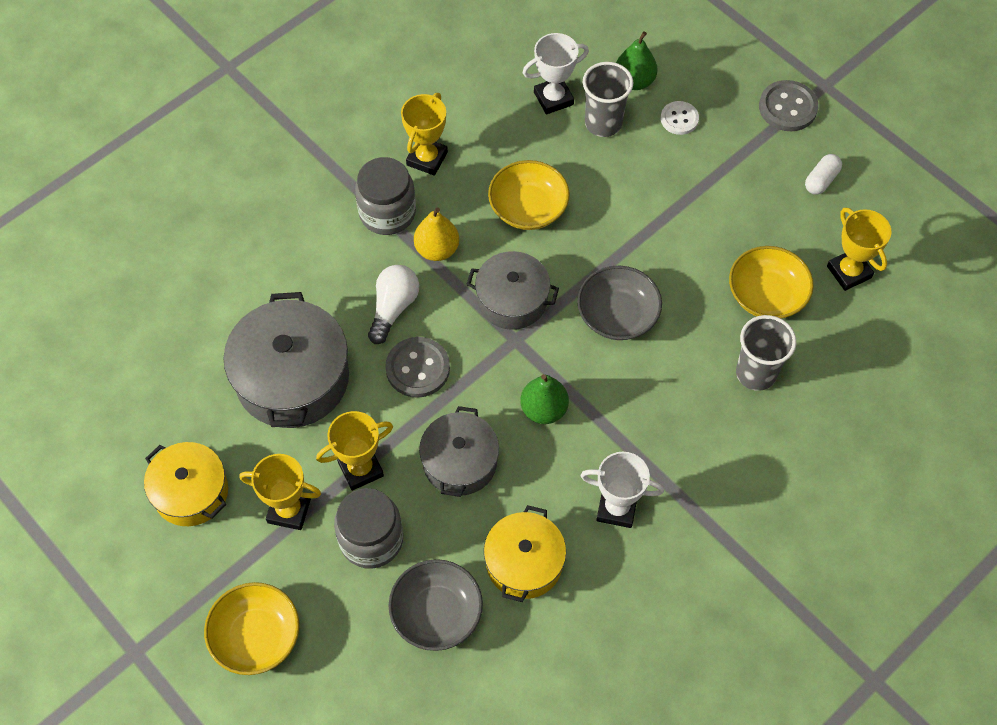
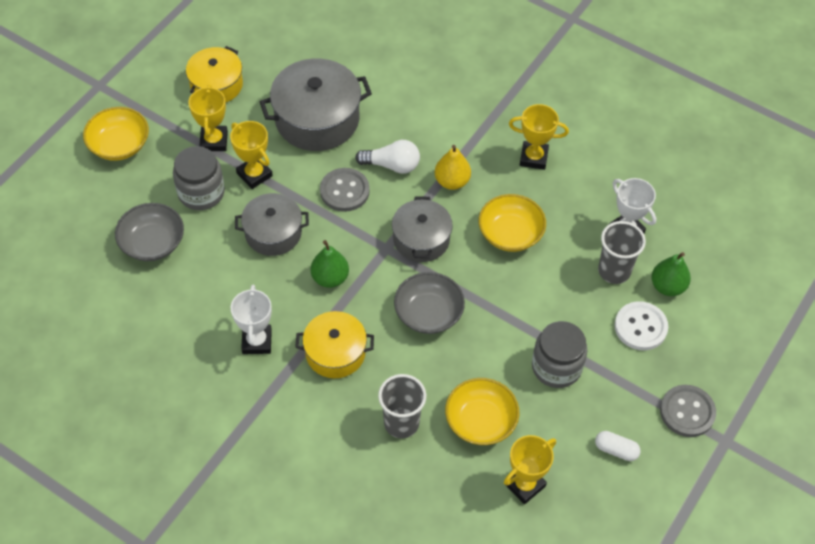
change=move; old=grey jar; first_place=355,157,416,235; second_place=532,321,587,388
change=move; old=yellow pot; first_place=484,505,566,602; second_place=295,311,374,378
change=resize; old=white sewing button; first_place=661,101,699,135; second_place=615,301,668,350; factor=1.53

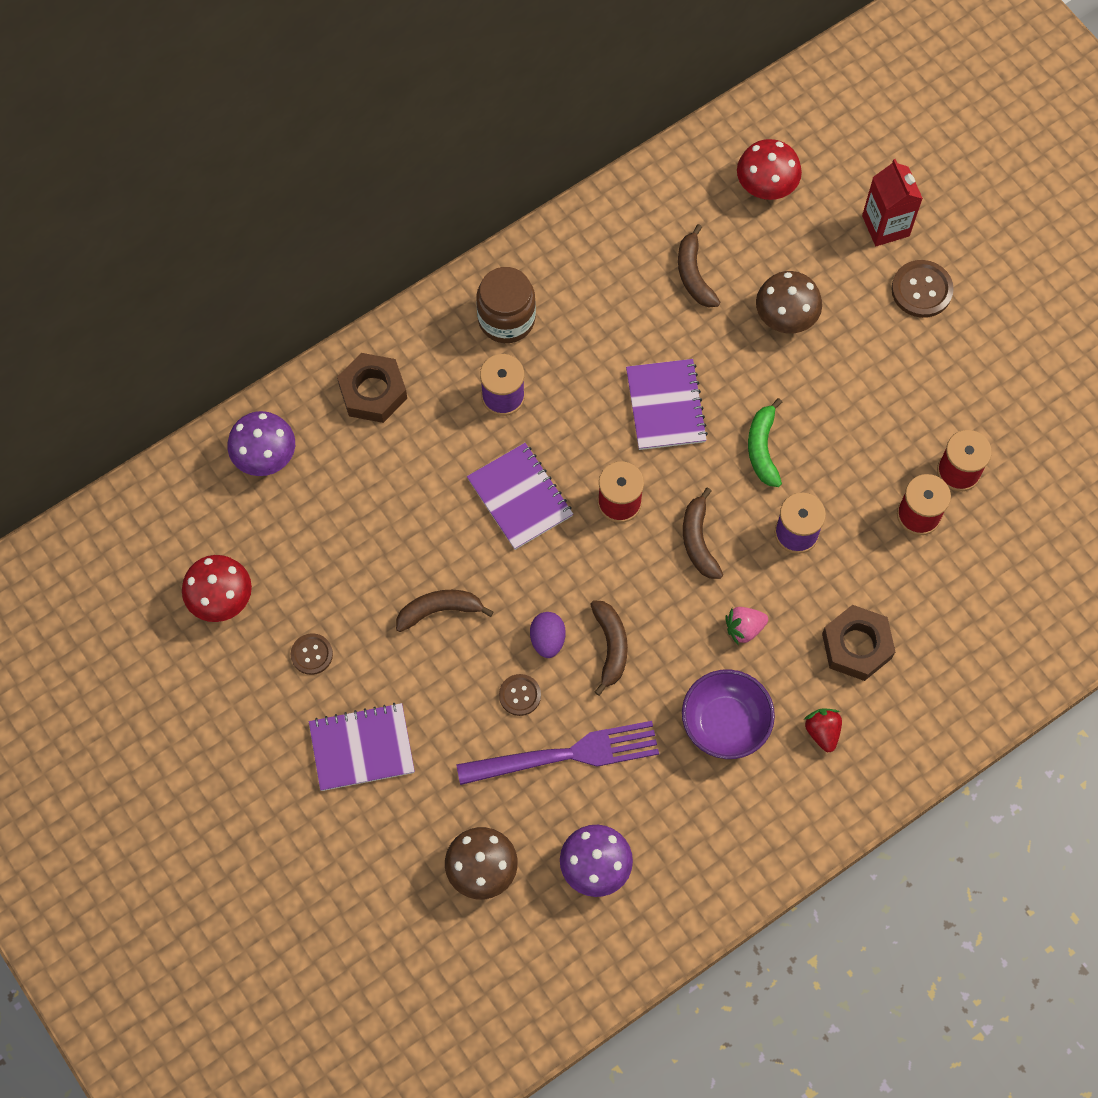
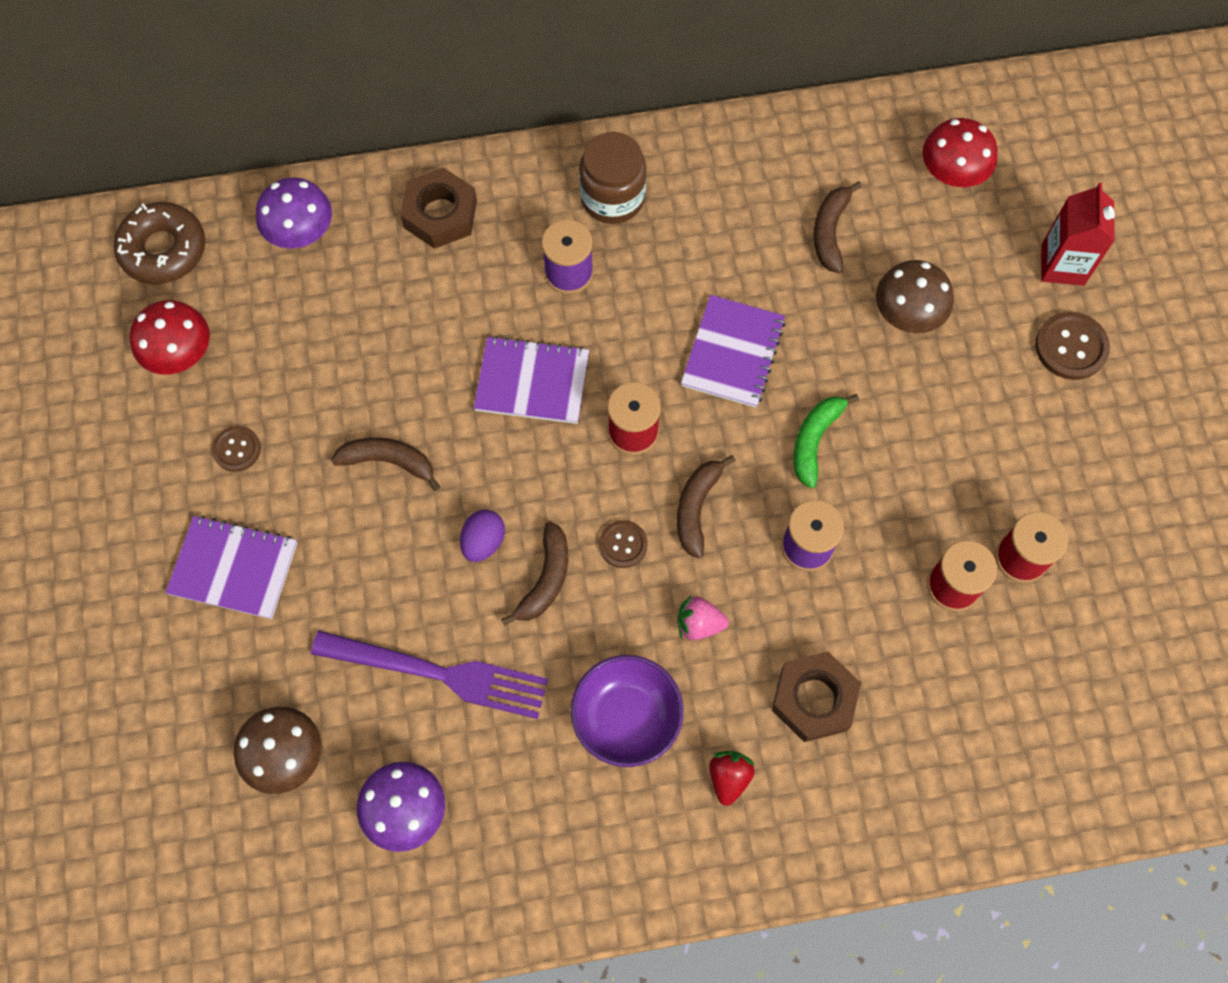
change=insert; new=brown doughnut; second_place=114,202,205,284
change=move; old=brown sewing button; first_place=499,674,541,716; second_place=599,520,648,568
change=rotate; old=royal purple exercise book; first_place=467,443,573,550; second_place=474,336,589,424; degrees=-75

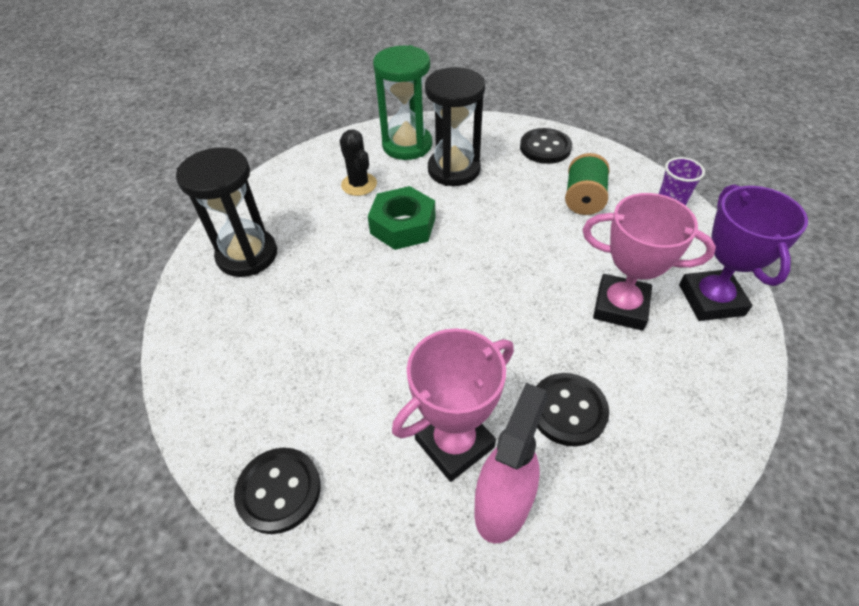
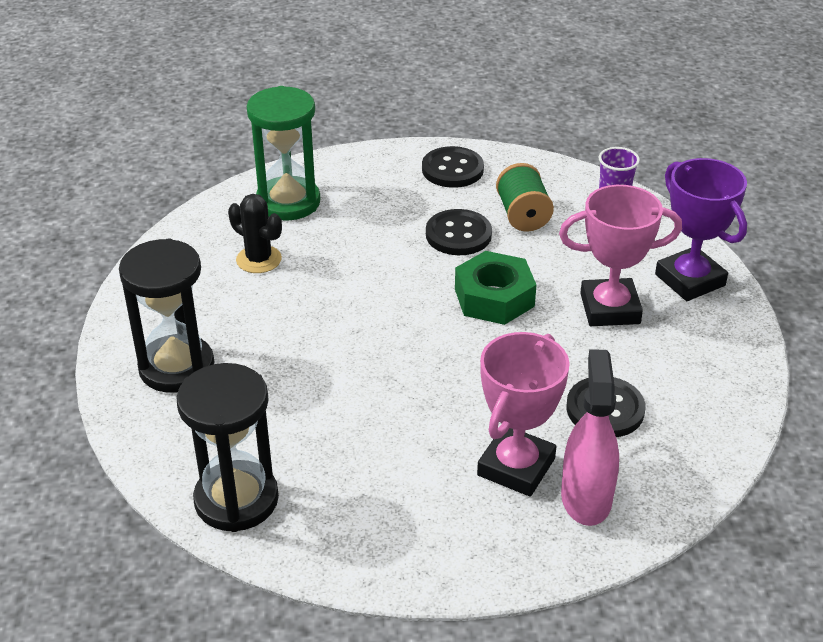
change=move; old=jet-black sewing button; first_place=234,448,321,534; second_place=426,209,492,255
change=move; old=emerald nut; first_place=368,186,436,250; second_place=455,251,537,325
change=move; old=jet-black sand timer; first_place=425,67,485,186; second_place=177,363,279,532

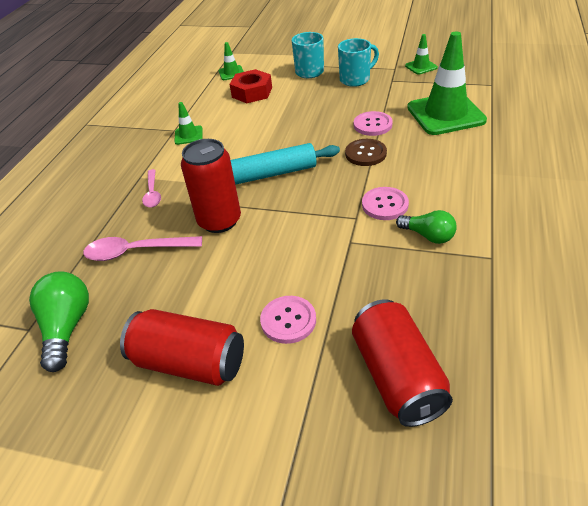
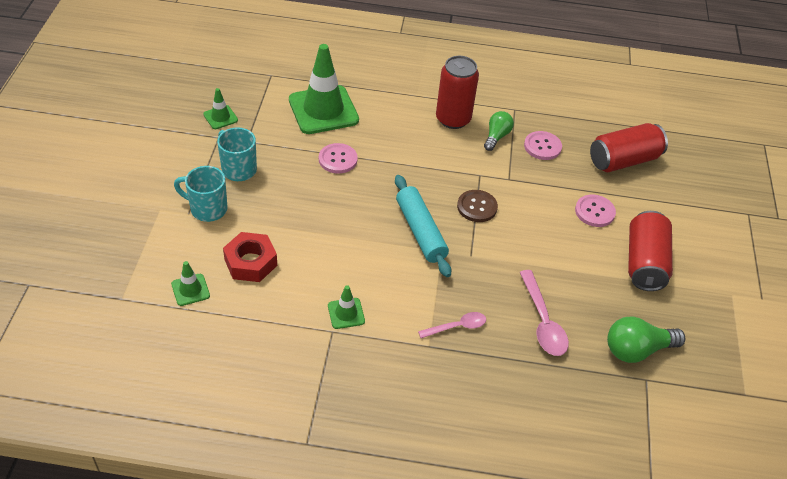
change=move; old=crimson soda can; first_place=181,139,241,233; second_place=436,56,479,129
change=move; old=brown sewing button; first_place=345,139,387,166; second_place=457,190,498,222
change=move; old=rose-pink sewing button; first_place=362,187,409,220; second_place=524,131,562,160

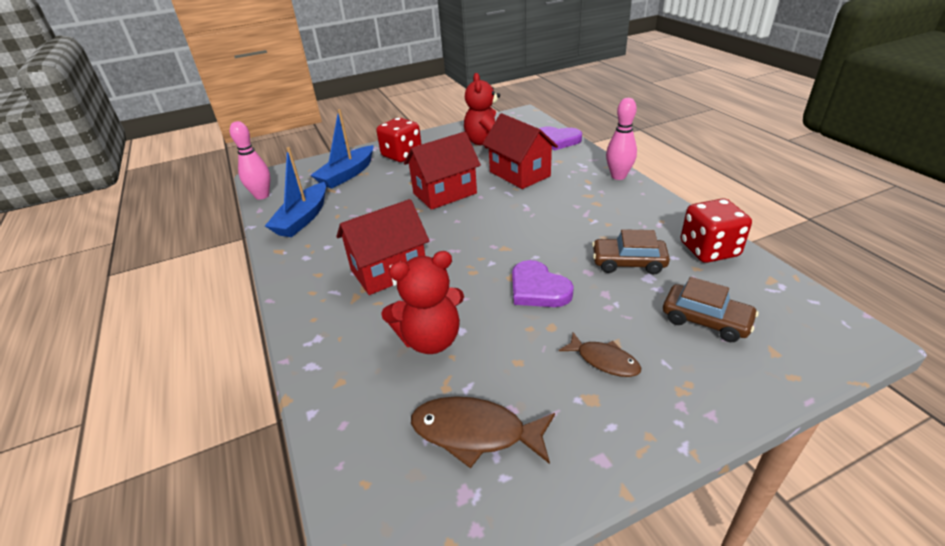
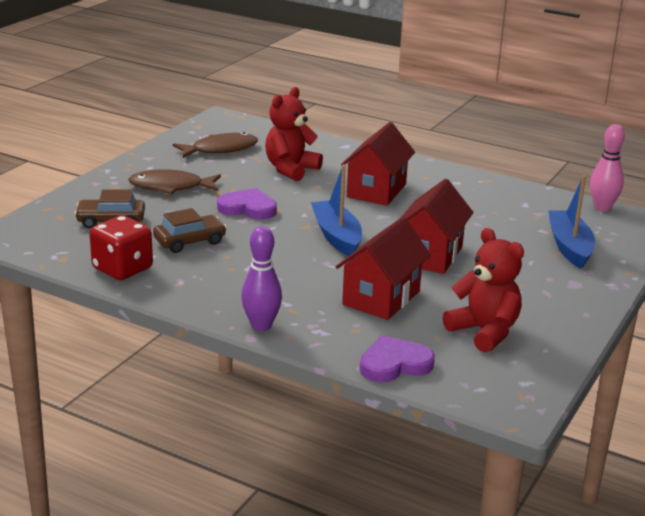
change=delete; old=crimson game die; first_place=376,117,422,162
change=move; old=royal blue boat; first_place=265,147,326,237; second_place=311,164,362,256
change=recolor; old=rose-pink bowling pin; new=royal purple bowling pin; first_place=606,98,637,180; second_place=241,226,282,331
change=rotate; old=crimson cottage; first_place=482,113,558,189; second_place=336,217,431,320; degrees=-75
change=resize; old=brown fish figure; first_place=559,332,641,377; second_place=128,169,221,194; factor=1.6

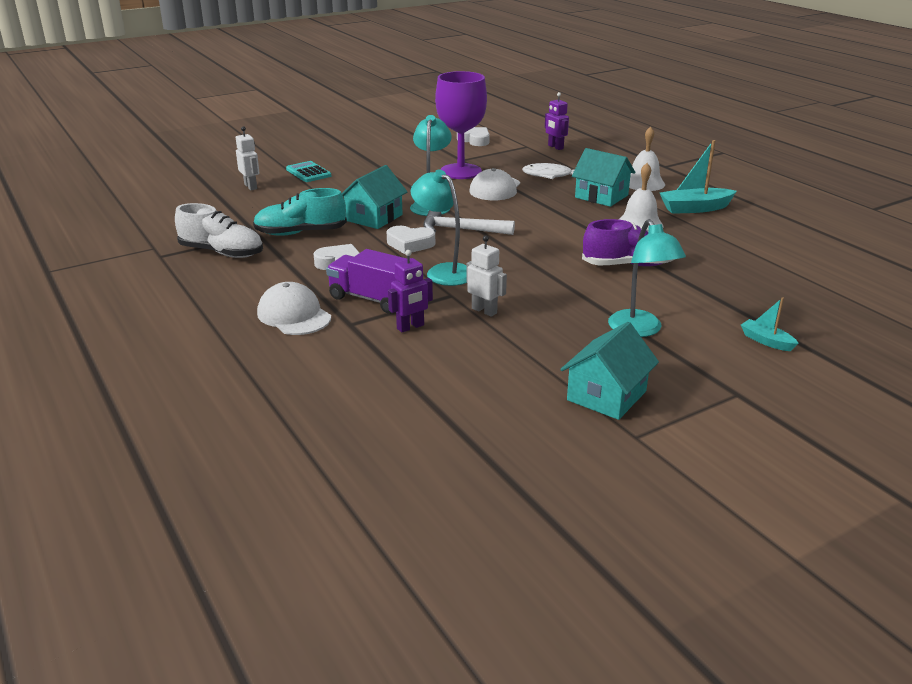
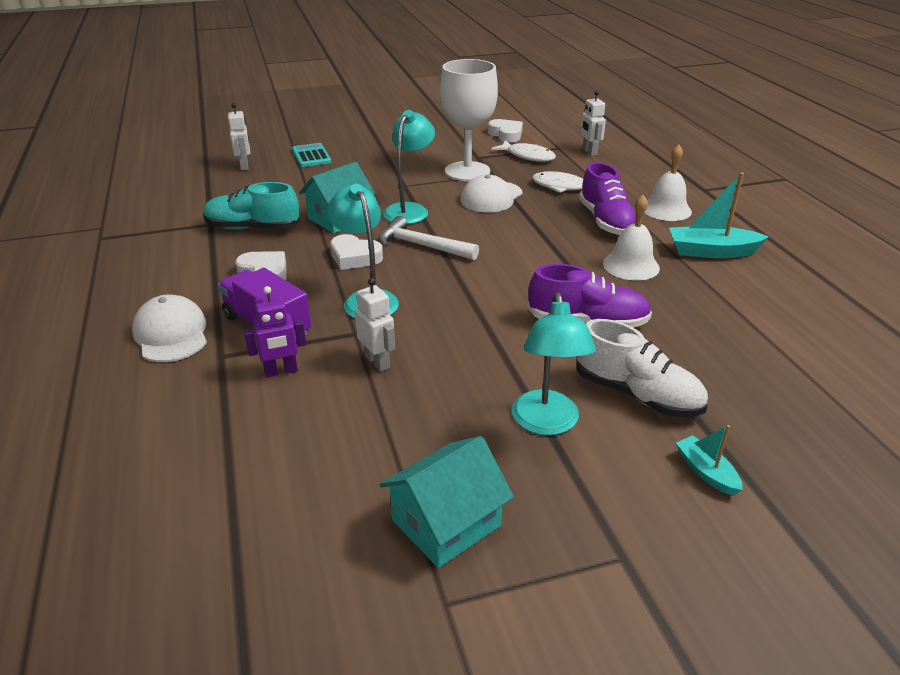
change=insert; new=white fish figure; second_place=491,140,556,162
change=move; old=white shoe; first_place=175,203,263,258; second_place=577,319,708,417
change=replace; old=turquoise cottage; new=royal purple shoe; first_place=572,148,635,207; second_place=579,162,636,235
change=recolor; old=royal purple chalice; new=white chalice; first_place=435,71,487,179; second_place=440,59,498,181
change=recolor; old=royal purple robot; new=white robot; first_place=545,92,569,150; second_place=580,91,606,156

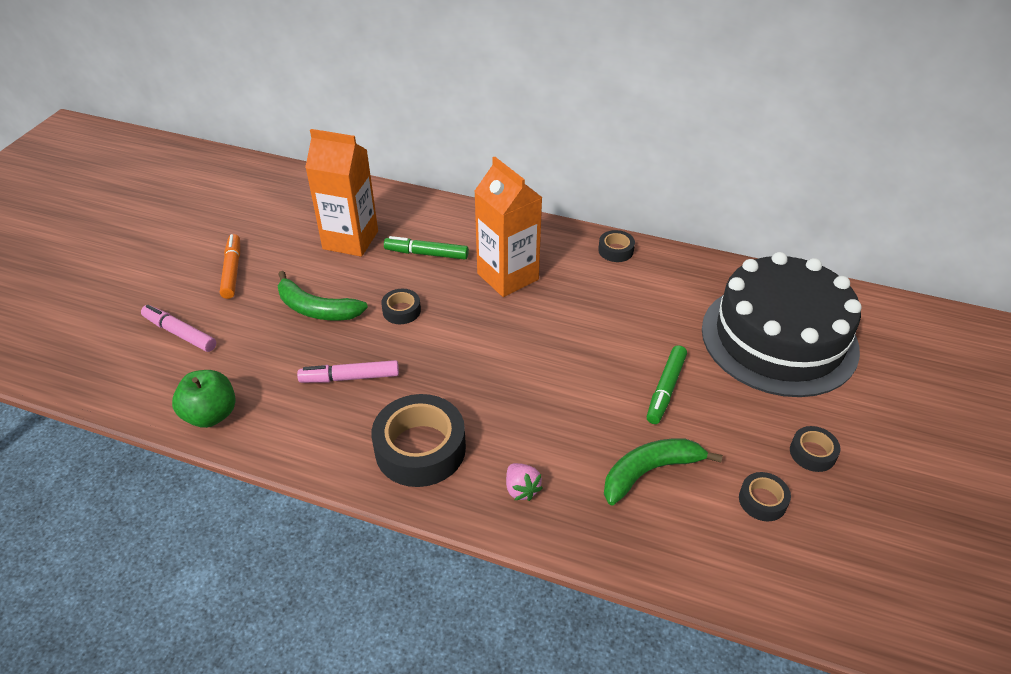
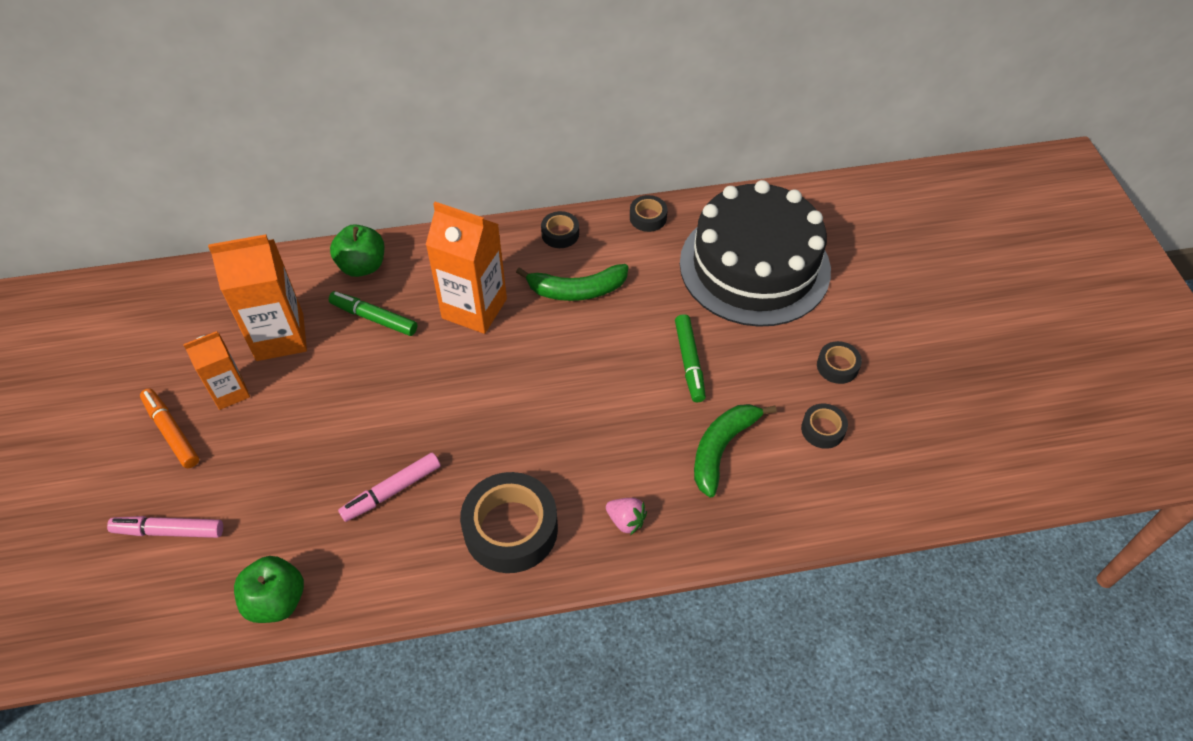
change=insert; new=bright orange milk carton; second_place=183,331,250,410
change=insert; new=emerald apple fruit; second_place=330,224,384,277
change=move; old=emerald banana; first_place=278,271,368,321; second_place=516,264,629,301
change=move; old=jet-black tape; first_place=381,289,421,324; second_place=630,195,668,232
change=rotate; old=emerald felt pen; first_place=384,236,469,260; second_place=329,291,417,336; degrees=45

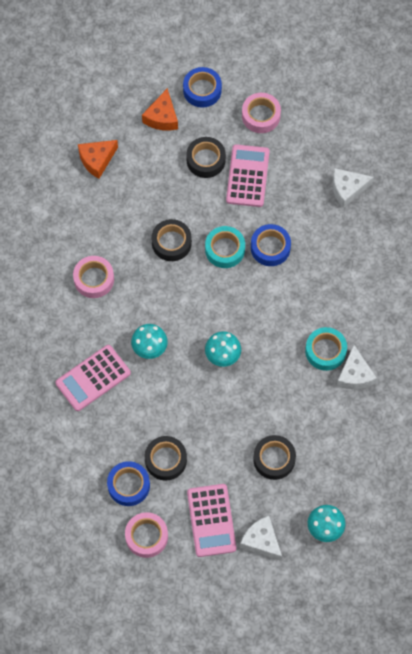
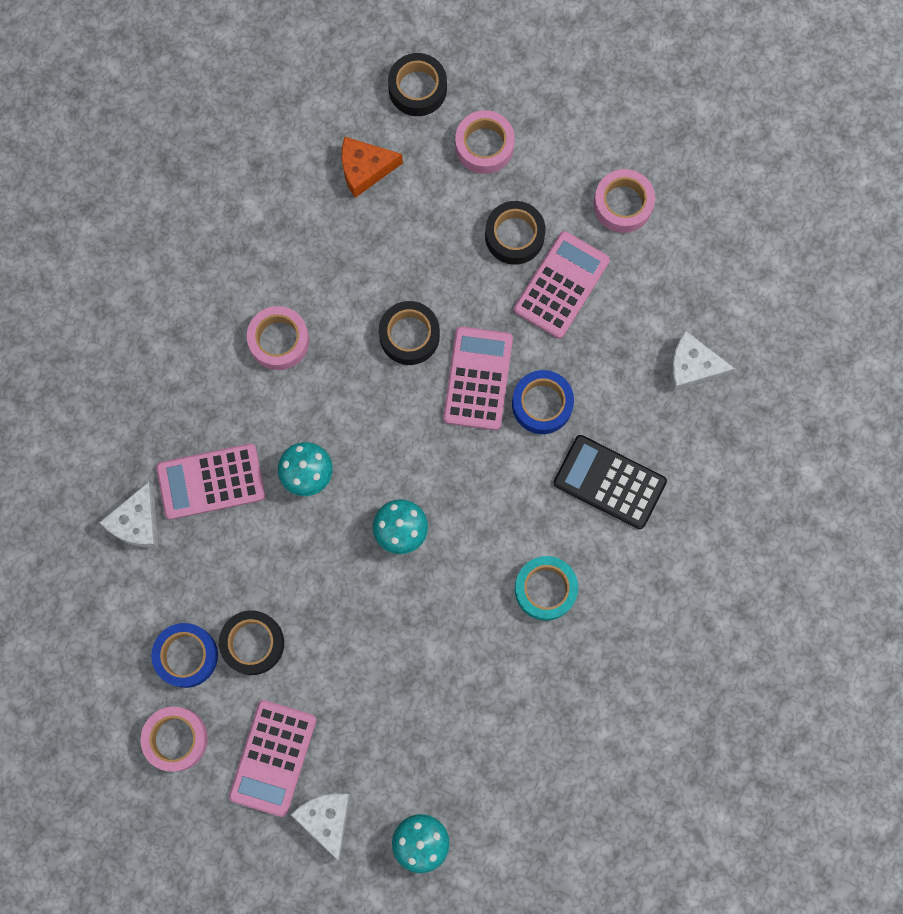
change=delete; old=royal blue tape; first_place=183,67,222,108
change=insert; new=jet-black adding machine; second_place=553,435,667,529
change=move; old=jet-black tape; first_place=253,435,296,480; second_place=388,53,447,116
change=move; old=white cheese wedge; first_place=337,345,377,389; second_place=99,482,158,548
change=replace; old=bright orange cheese wedge; new=rose-pink tape; first_place=142,88,178,131; second_place=455,110,515,174
change=replace; old=turquoise tape; new=rose-pink adding machine; first_place=205,226,245,268; second_place=443,326,513,430

